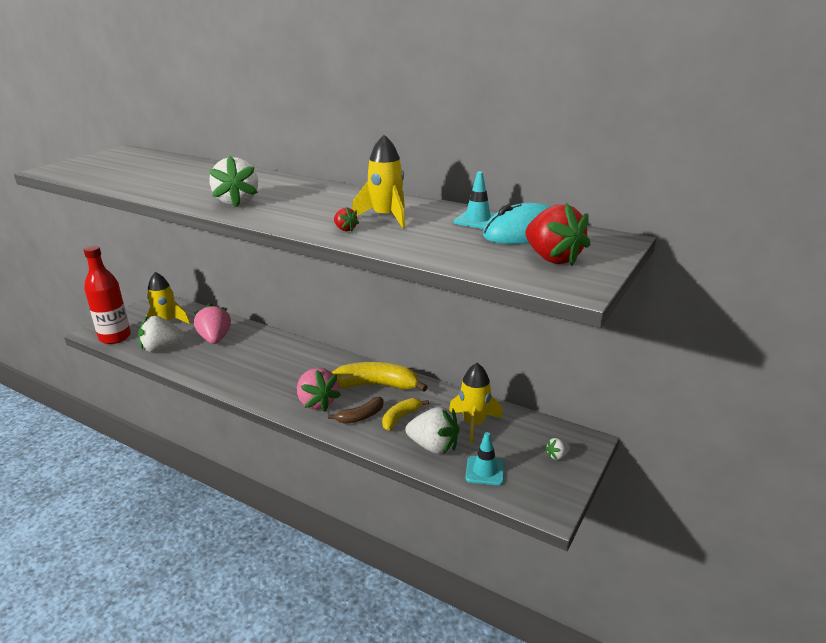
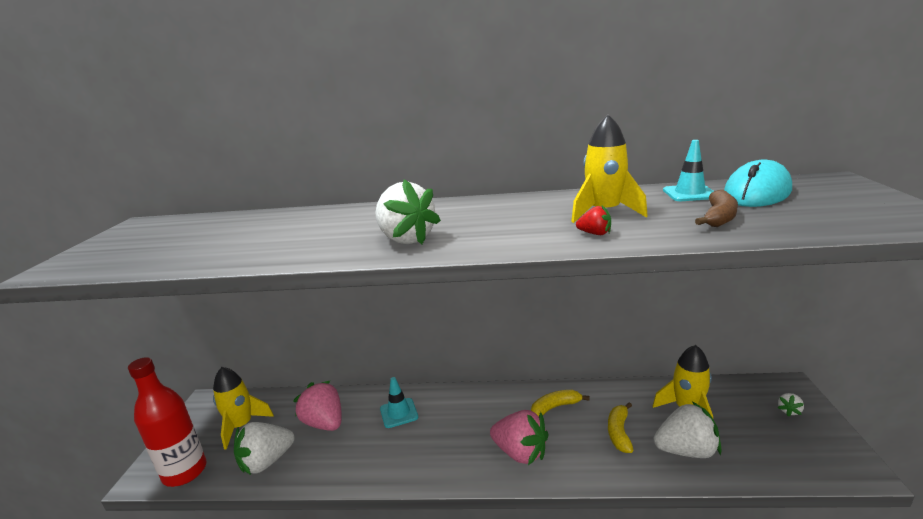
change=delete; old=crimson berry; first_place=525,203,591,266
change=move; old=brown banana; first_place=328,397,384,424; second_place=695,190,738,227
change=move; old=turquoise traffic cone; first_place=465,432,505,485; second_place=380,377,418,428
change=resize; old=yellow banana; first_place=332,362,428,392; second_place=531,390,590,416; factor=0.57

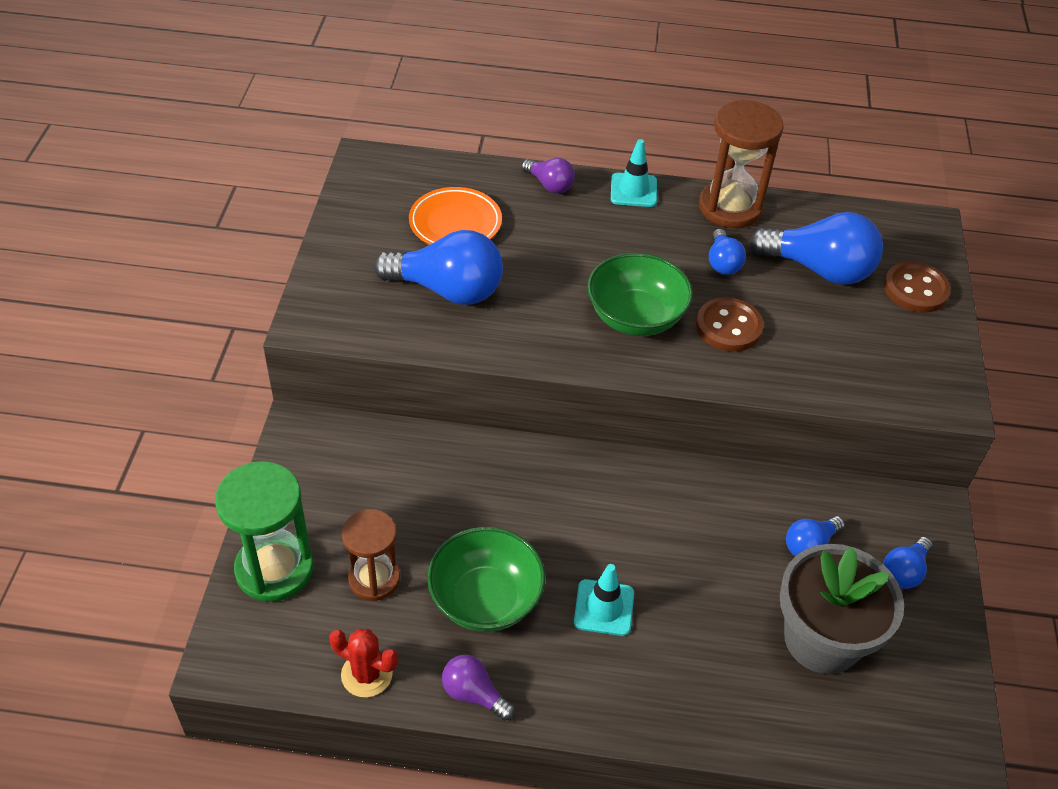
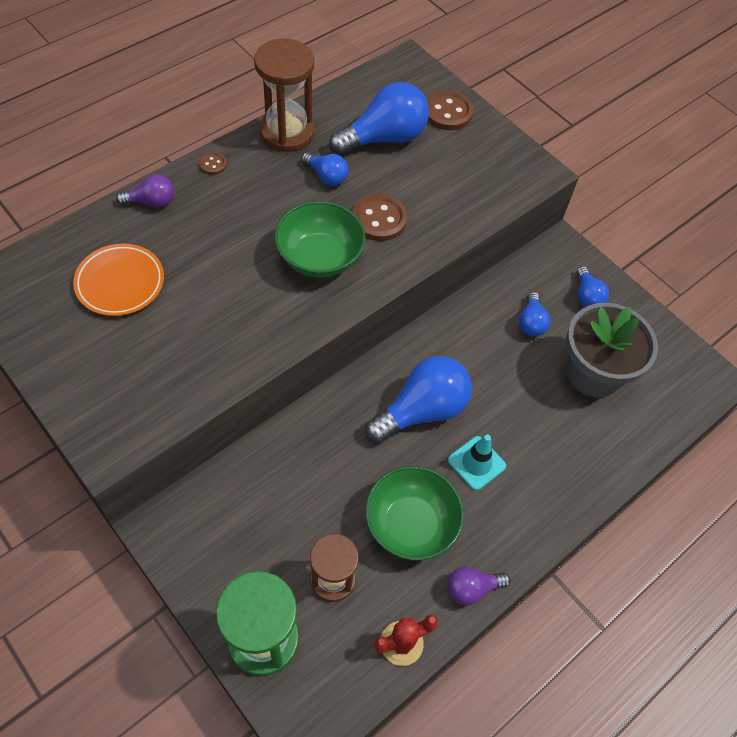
change=move; old=royal blue bulb; first_place=374,230,503,305; second_place=365,356,472,443
change=replace; old=turquoise traffic cone; new=brown sewing button; first_place=611,139,657,207; second_place=199,152,227,175

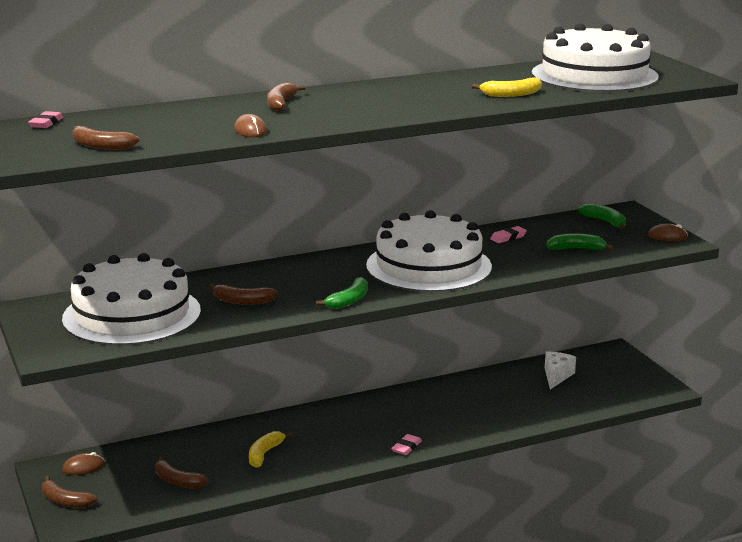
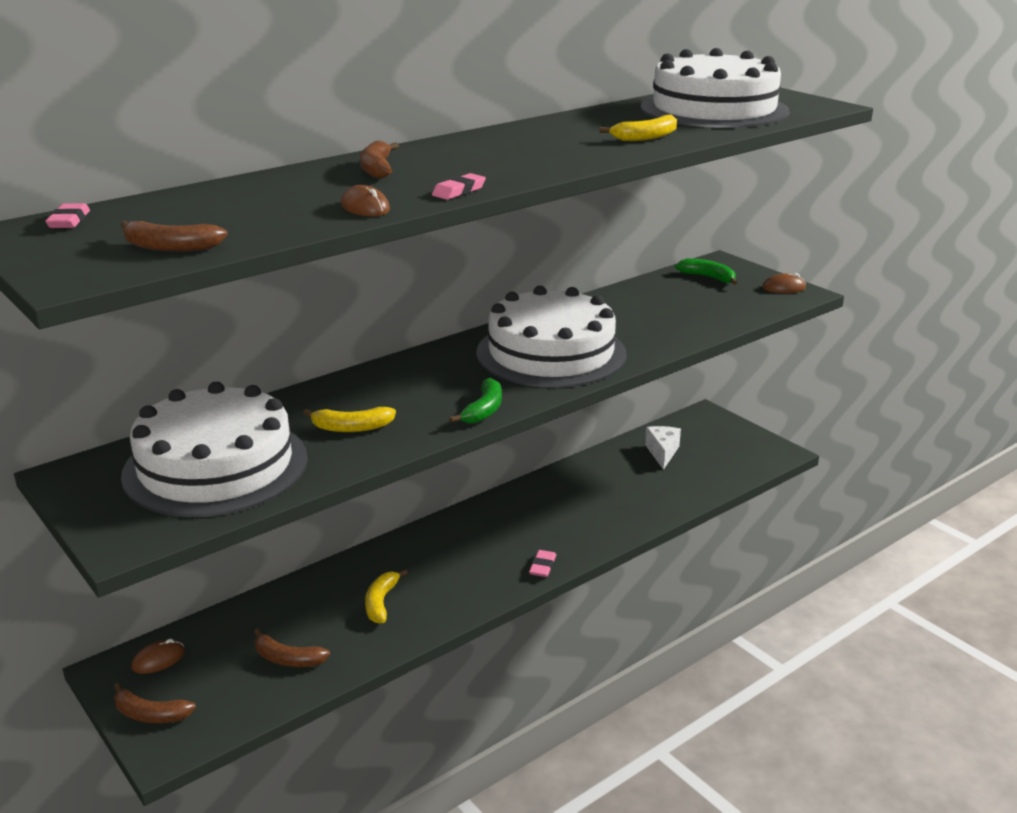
change=delete; old=emerald banana; first_place=546,233,614,250
change=move; old=rose-pink pencil eraser; first_place=490,226,527,243; second_place=432,173,486,200
change=recolor; old=brown banana; new=yellow banana; first_place=209,283,278,305; second_place=303,407,396,432

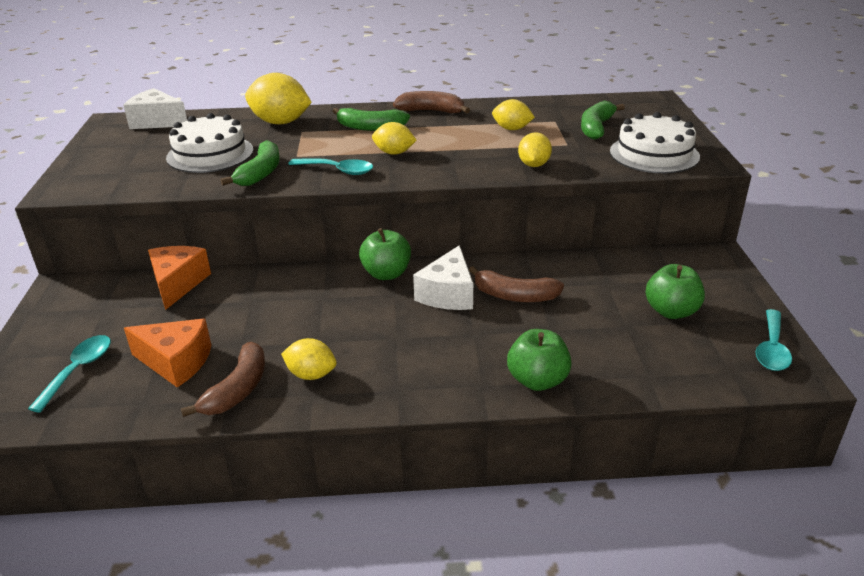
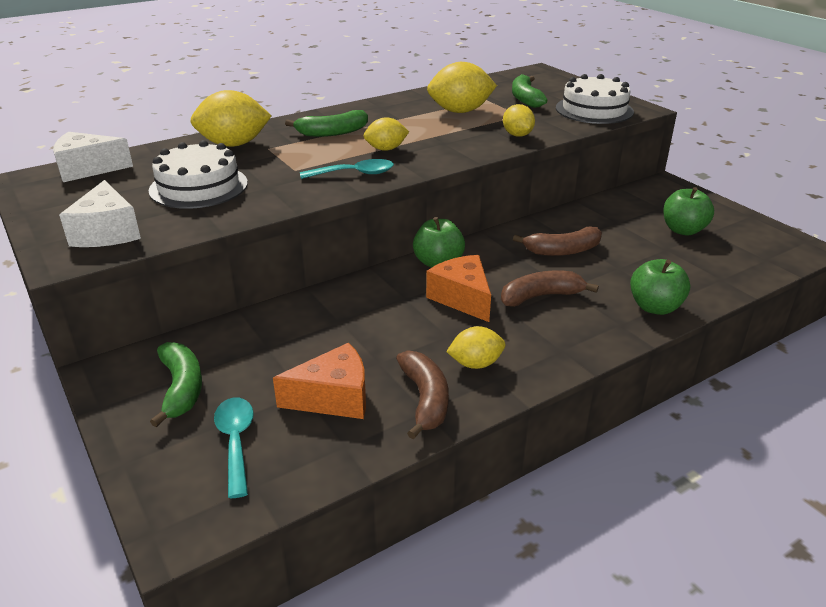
change=delete; old=turquoise teaspoon; first_place=756,309,792,371
change=move; old=bright orange cheese wedge; first_place=148,246,211,310; second_place=426,255,491,322
change=move; old=emerald banana; first_place=220,140,280,186; second_place=150,342,202,427
change=move; old=brown banana; first_place=393,91,470,114; second_place=501,270,599,307
change=move; old=white cheese wedge; first_place=413,245,473,310; second_place=59,180,141,247
change=resize; old=yellow citrus fruit; first_place=492,99,535,130; second_place=427,62,497,113; factor=1.7

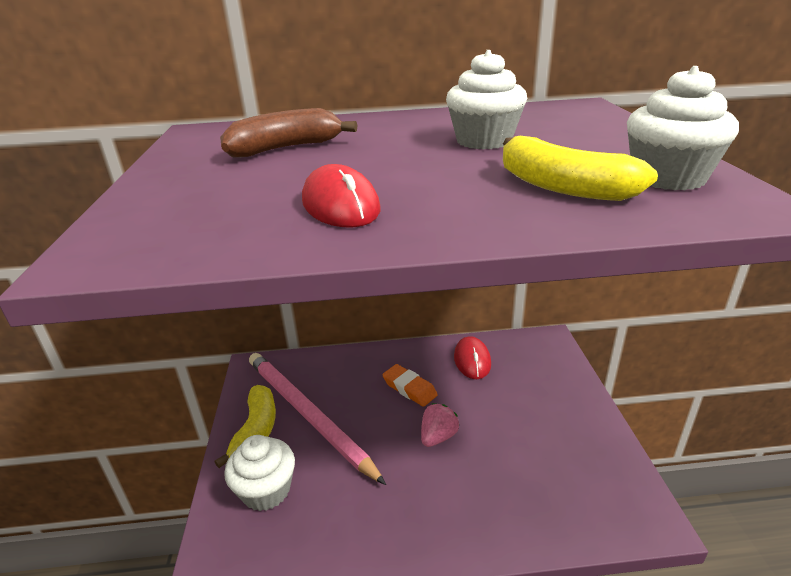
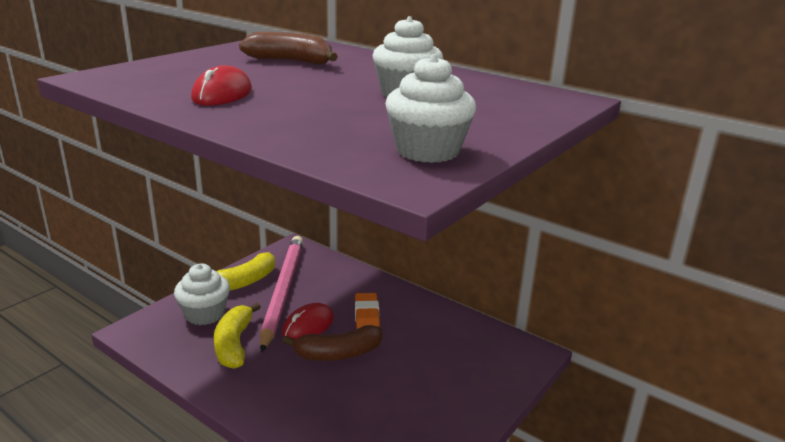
change=move; old=crimson PC mouse; first_place=454,336,491,379; second_place=282,303,334,339
change=move; old=yellow banana; first_place=503,136,658,201; second_place=214,302,261,369
change=replace; old=rose-pink berry; new=brown banana; first_place=421,403,460,447; second_place=282,325,382,361

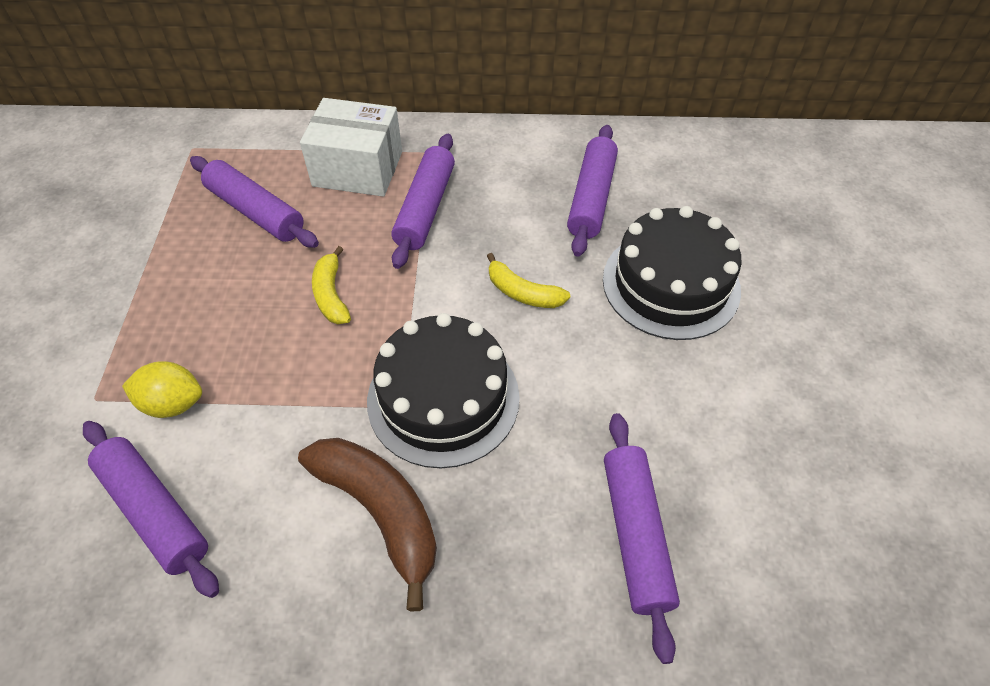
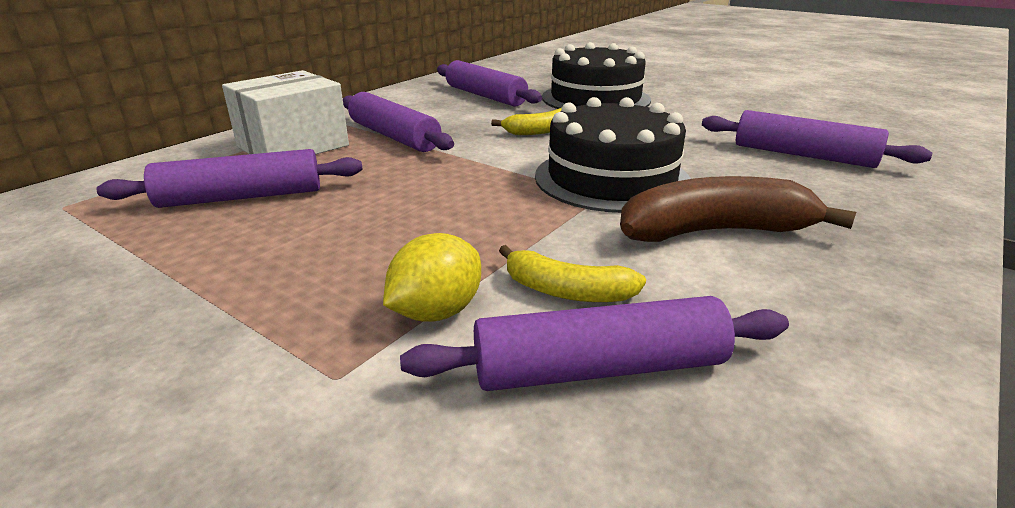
change=move; old=yellow banana; first_place=312,246,351,324; second_place=499,245,646,302

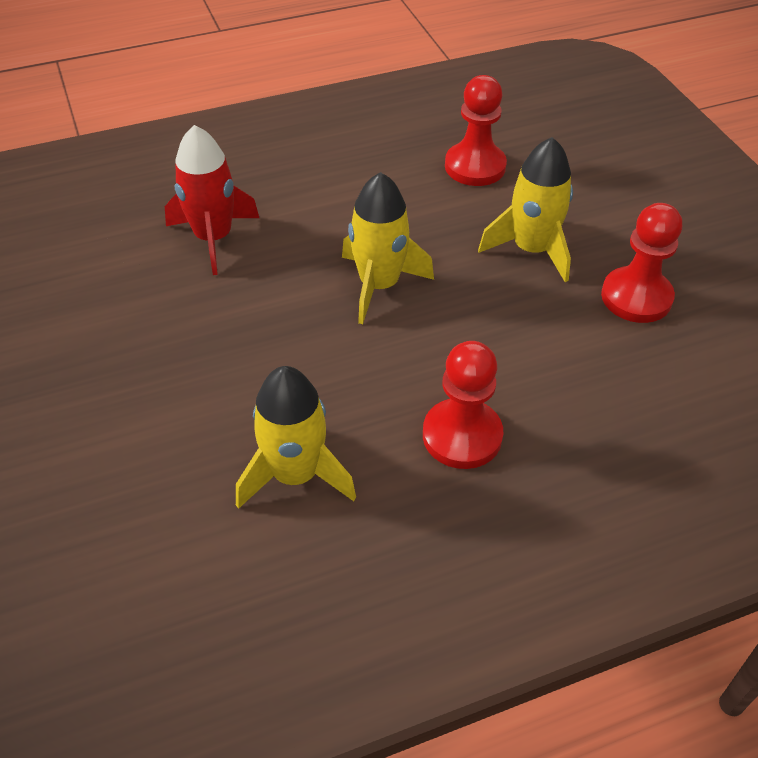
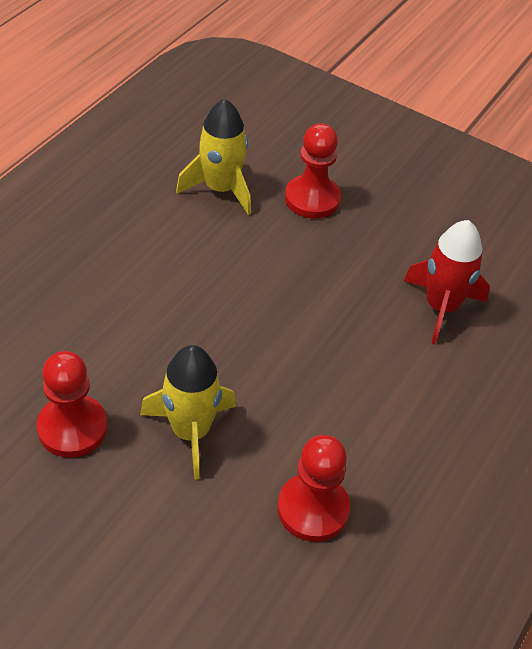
change=delete; old=yellow rocket; first_place=342,172,434,324
change=move; old=crimson game pawn; first_place=423,341,503,469; second_place=285,123,341,219

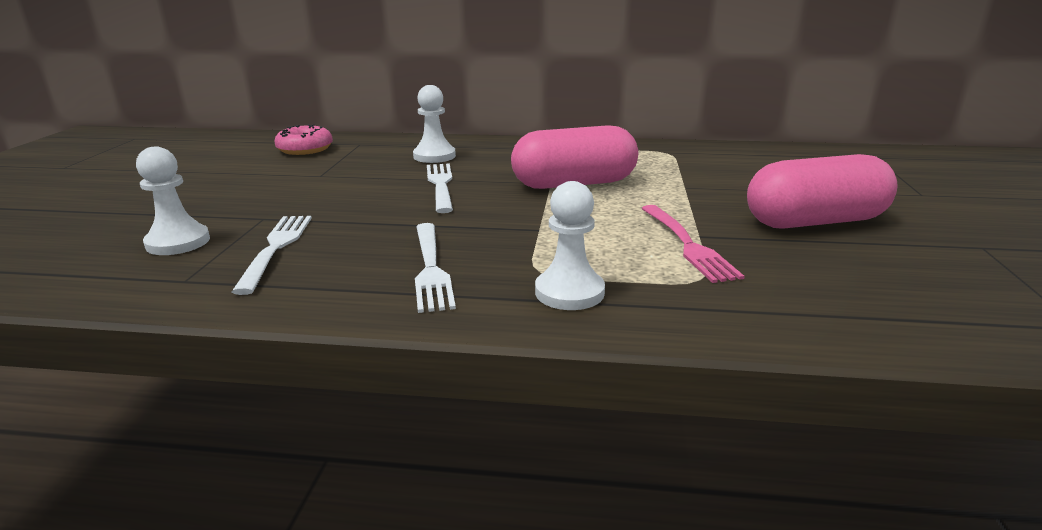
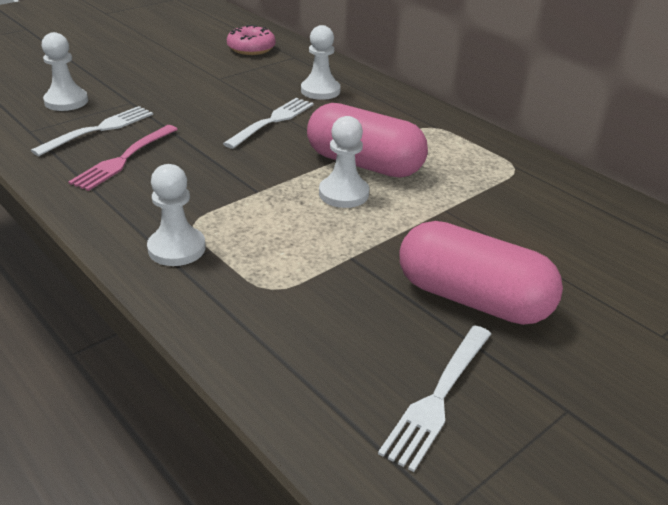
change=insert; new=white game pawn; second_place=319,116,369,208
change=move; old=white table fork; first_place=415,223,456,313; second_place=378,325,491,472
change=move; old=rose-pink table fork; first_place=641,205,745,283; second_place=69,125,178,191

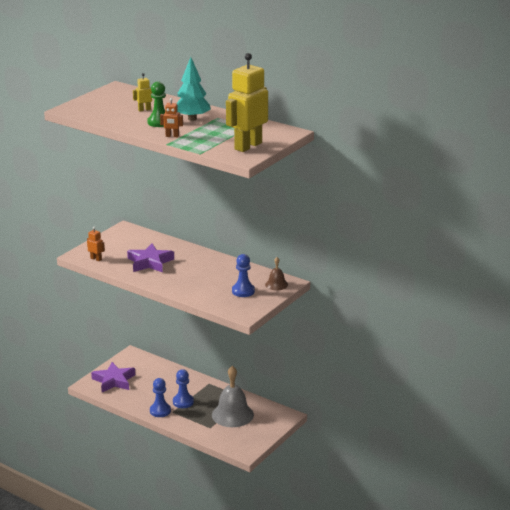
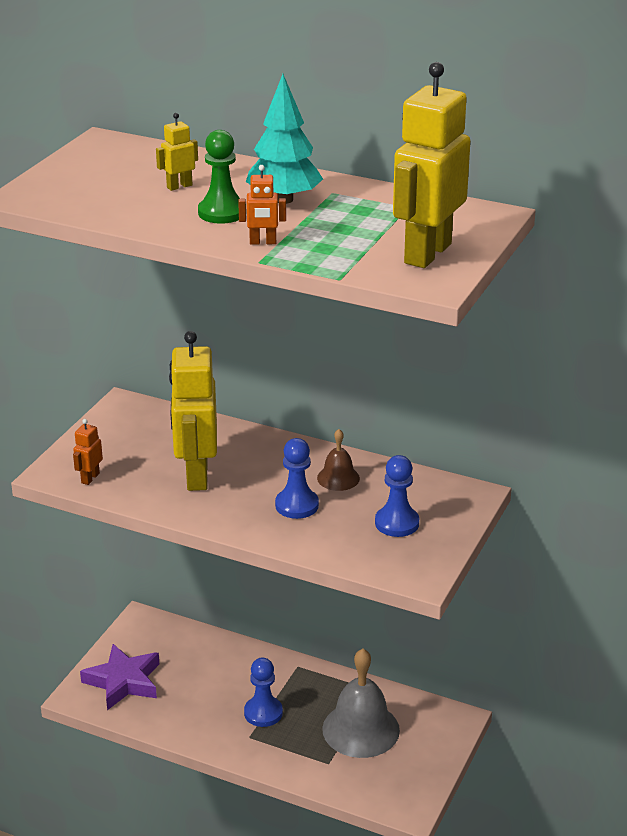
change=move; old=royal blue game pawn; first_place=150,378,171,417; second_place=275,438,319,519
change=move; old=brown hand bell; first_place=265,257,288,290; second_place=317,429,360,491
change=replace; old=royal purple star shape; new=yellow robot; first_place=127,243,174,272; second_place=169,331,217,491
change=rotate; old=bright orange robot; first_place=87,227,105,261; second_place=73,419,103,485; degrees=-90

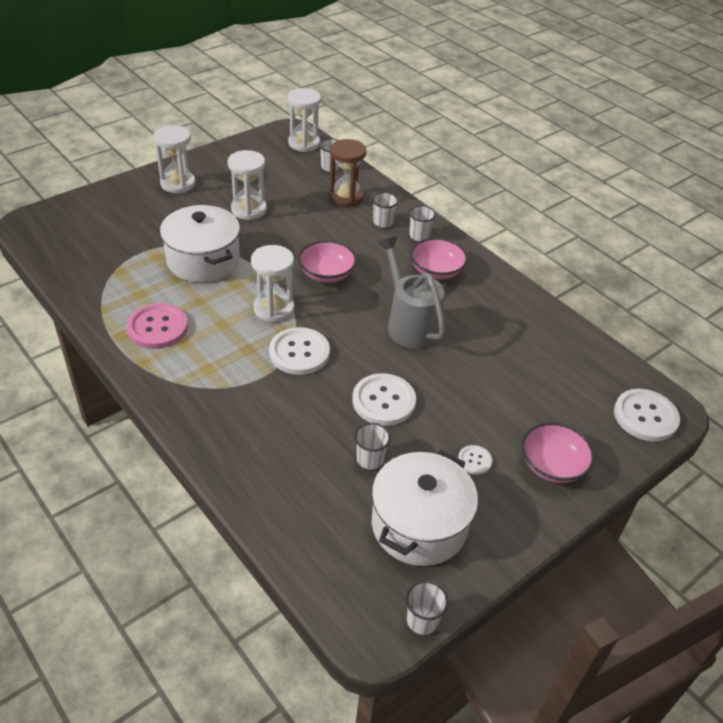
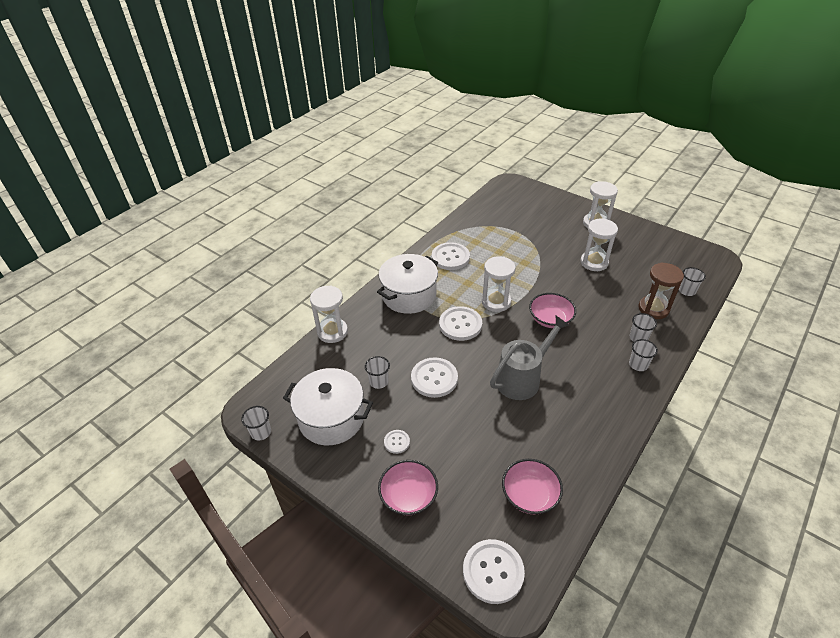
change=move; old=white pot; first_place=160,205,240,282; second_place=377,254,439,314
change=move; old=white sand timer; first_place=288,88,321,152; second_place=310,285,348,343
change=move; old=rose-pink serving bowl; first_place=410,238,468,279; second_place=502,459,563,514
change=recolor; old=rose-pink sewing button; new=white sewing button; first_place=126,303,188,349; second_place=432,242,470,270

